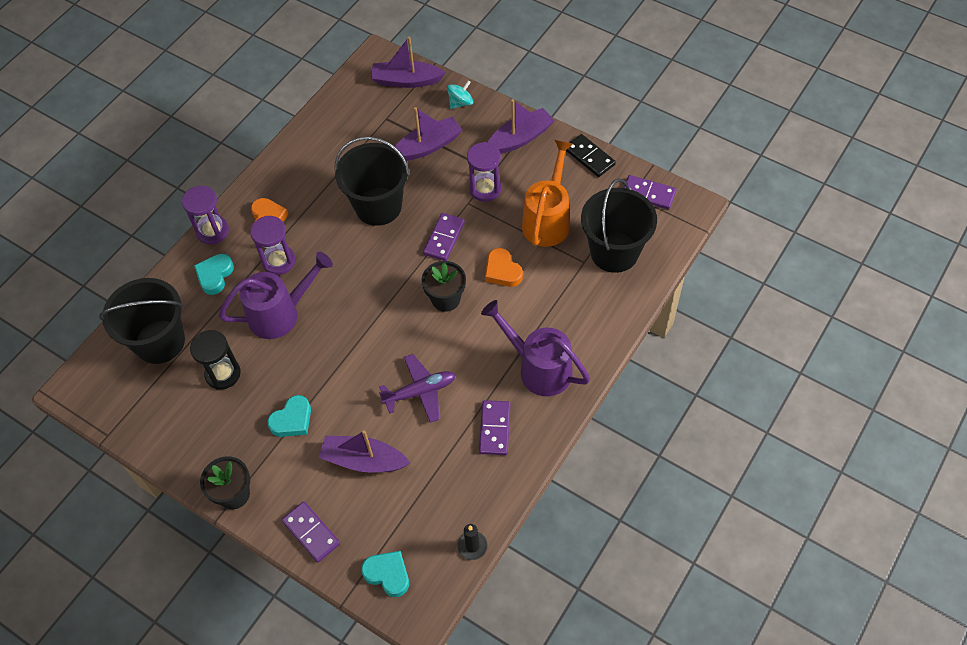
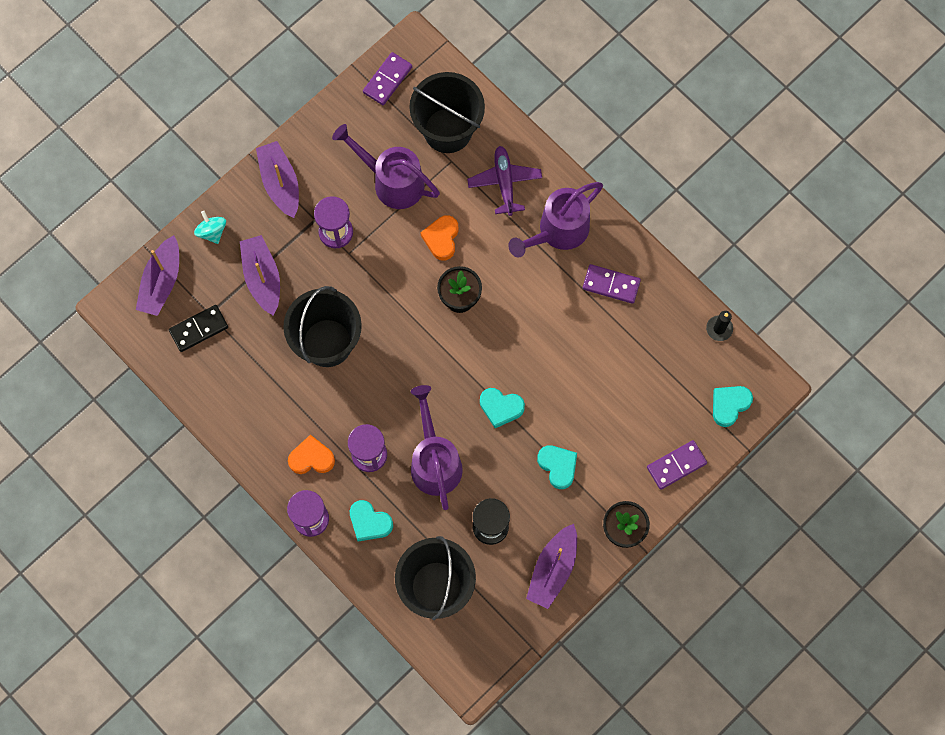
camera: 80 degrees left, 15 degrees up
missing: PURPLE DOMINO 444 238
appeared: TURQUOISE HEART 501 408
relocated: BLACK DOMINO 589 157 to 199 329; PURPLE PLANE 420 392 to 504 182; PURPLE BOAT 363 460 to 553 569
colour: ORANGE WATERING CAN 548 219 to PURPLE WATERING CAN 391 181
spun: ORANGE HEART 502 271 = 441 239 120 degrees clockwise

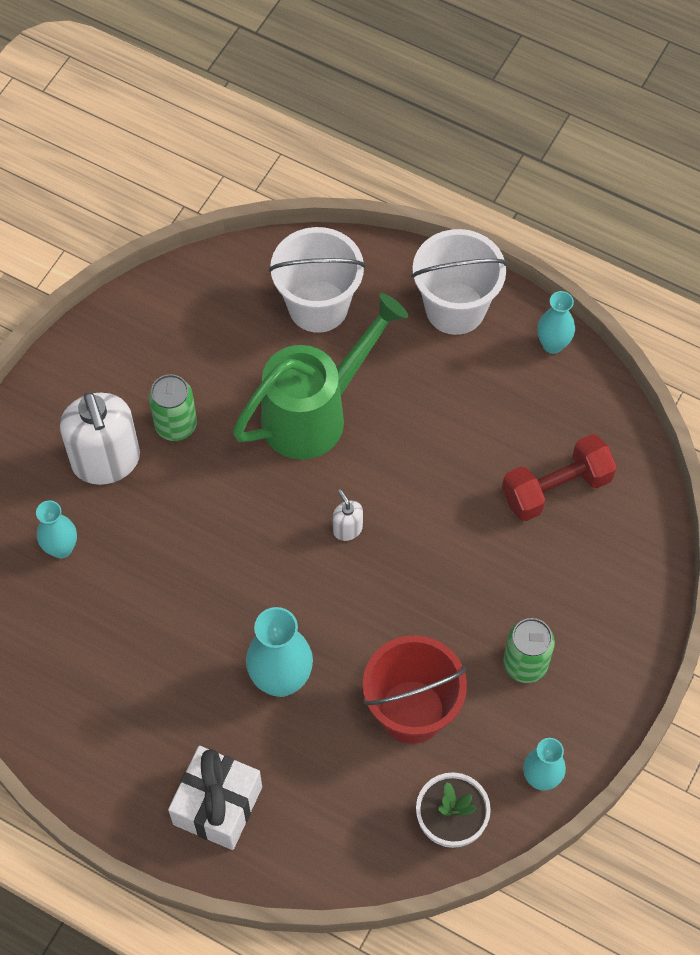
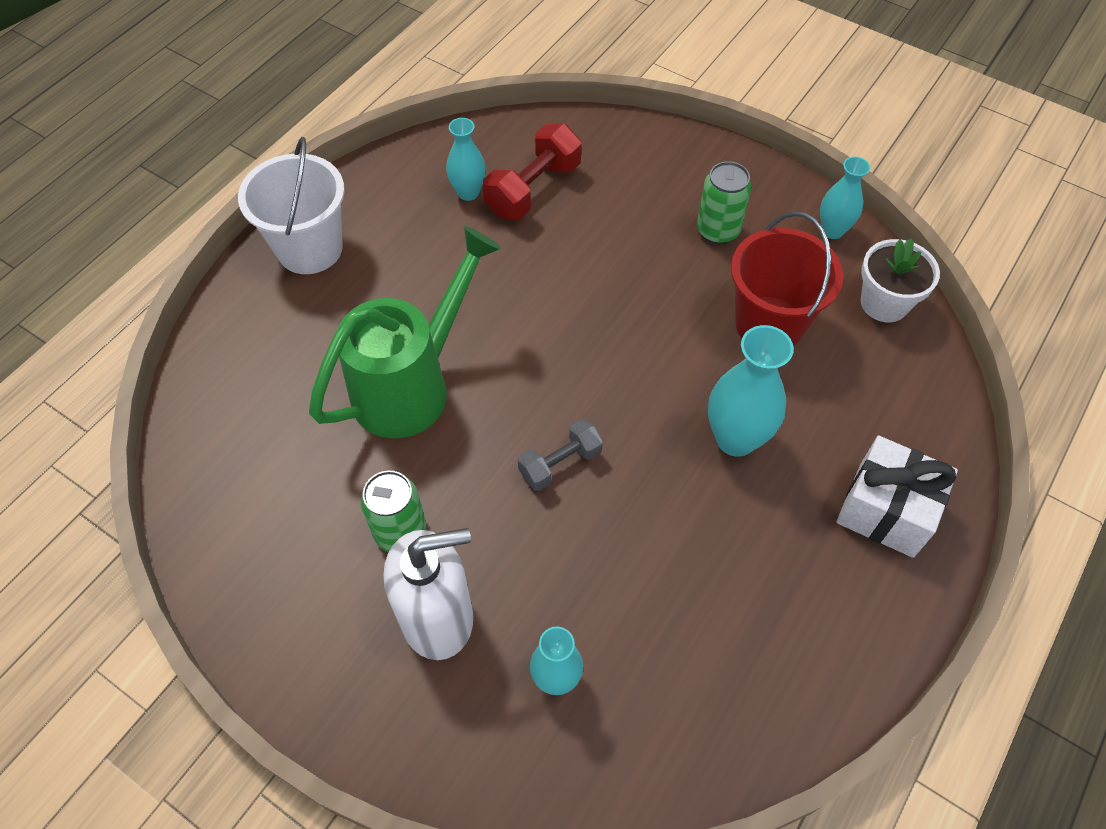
camera: 85 degrees left, 5 degrees down
missing: WHITE BUCKET 318 306; WHITE SOAP DISPENSER 347 529
appeared: GREY DUMBBELL 560 464
relocated: TURQUOISE VASE 553 344 to 468 192
spun: GREEN WATERING CAN 315 413 = 412 385 75 degrees clockwise; RED DUMBBELL 556 488 = 533 189 60 degrees clockwise

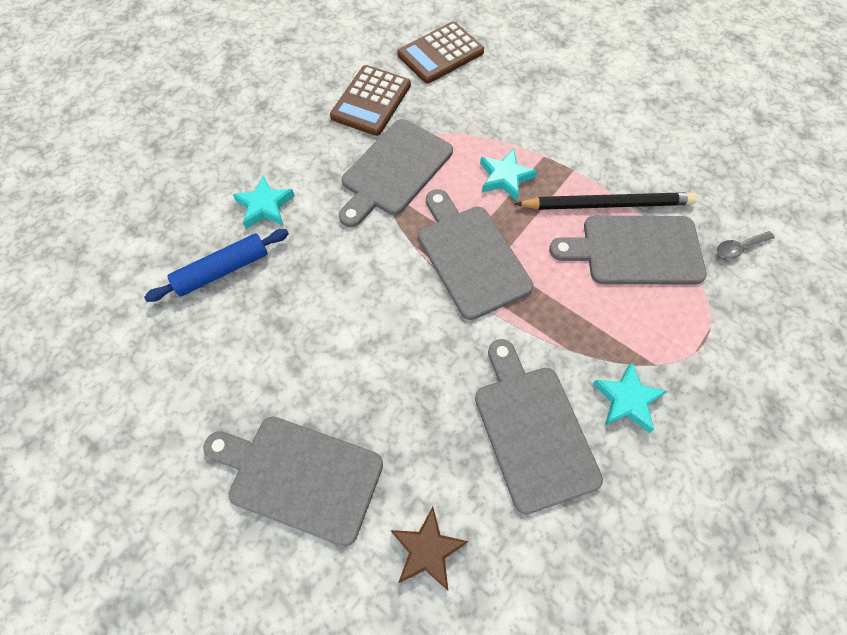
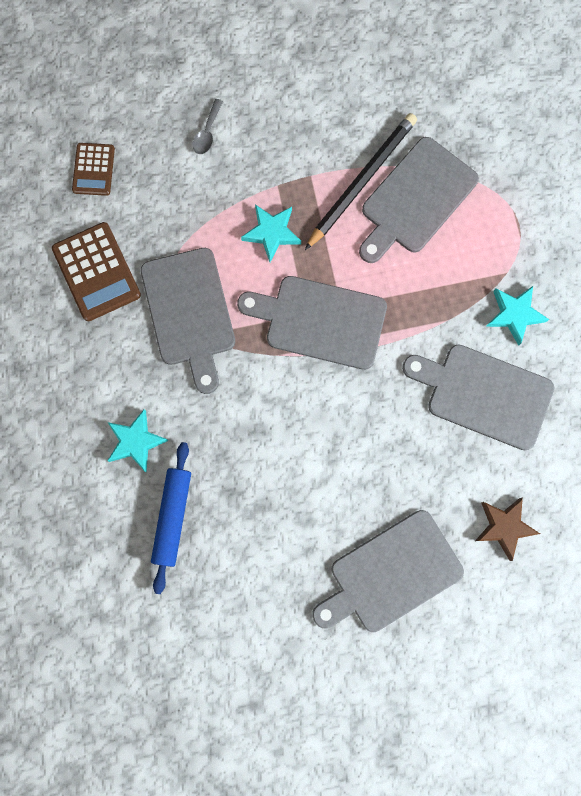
camera: 50 degrees left, 15 degrees up
relocated: GREY SPOON 739 247 to 207 132
size: BROWN CALCULATOR 440 53 = 93 169 x0.62

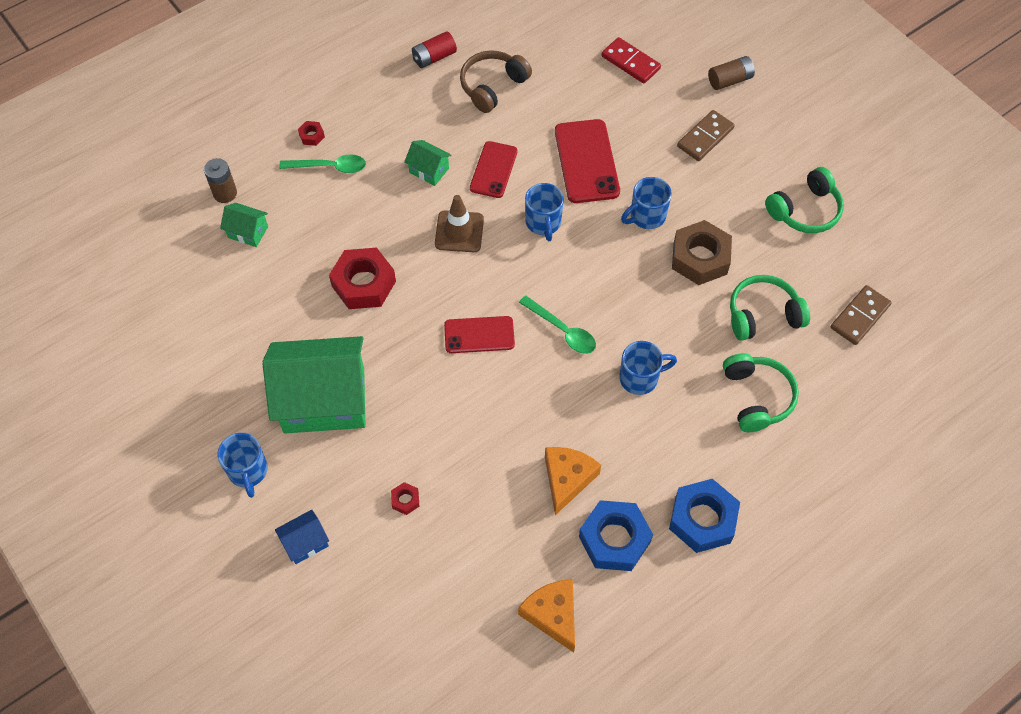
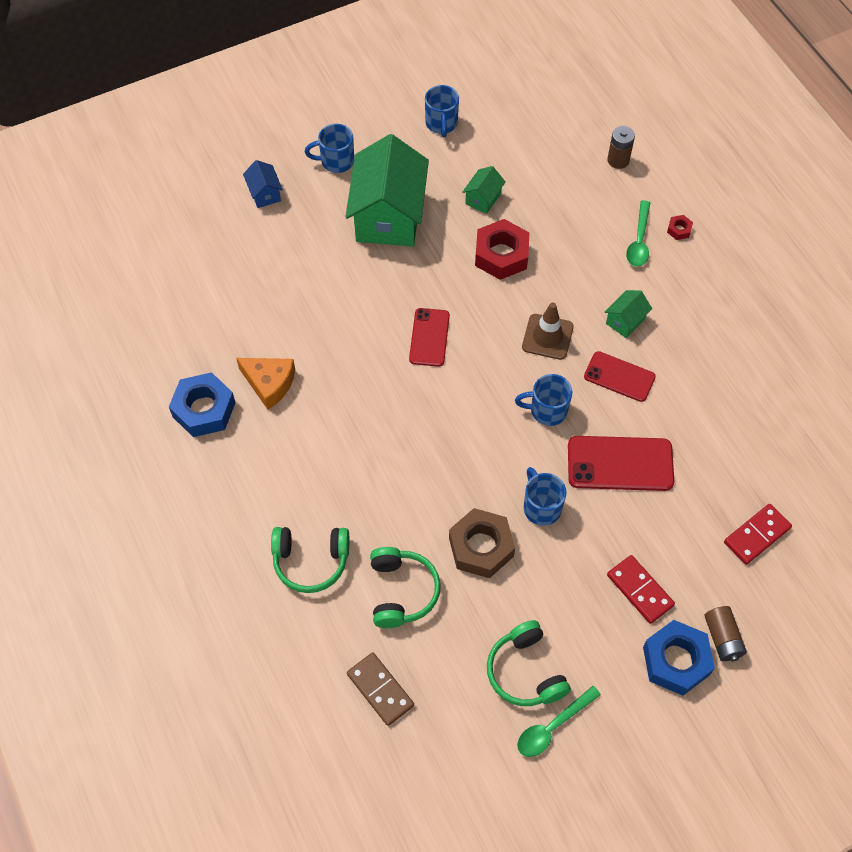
camera: 100 degrees right, 0 degrees up
missing: RED NUT 405 500; RED BATTERY 434 57; BROWN HEADPHONES 492 86; ORANGE CHEESE 552 614
relocated: BLUE MUG 640 378 to 441 124; GREEN HOUSE 248 232 to 483 198; GREEN SPOON 562 330 to 552 727; BLUE NUT 702 519 to 676 661
colour: BROWN DOMINO 705 137 to RED DOMINO 640 590

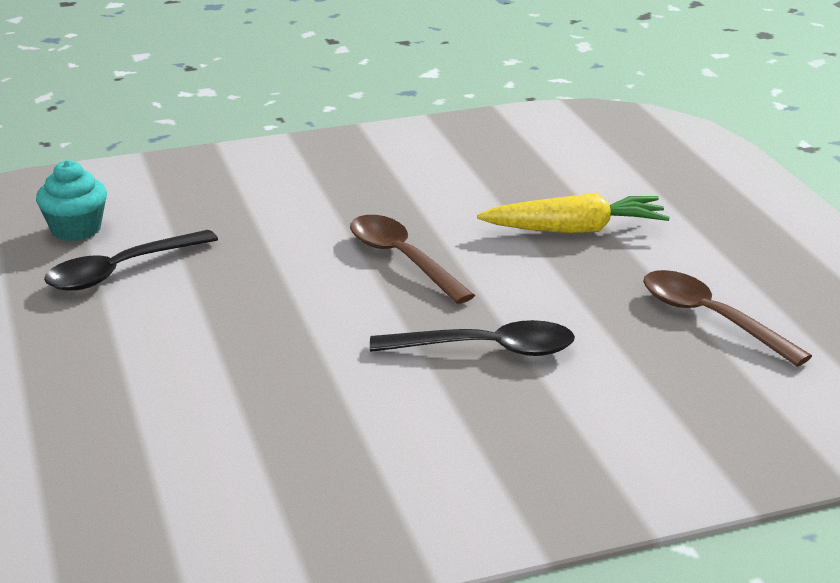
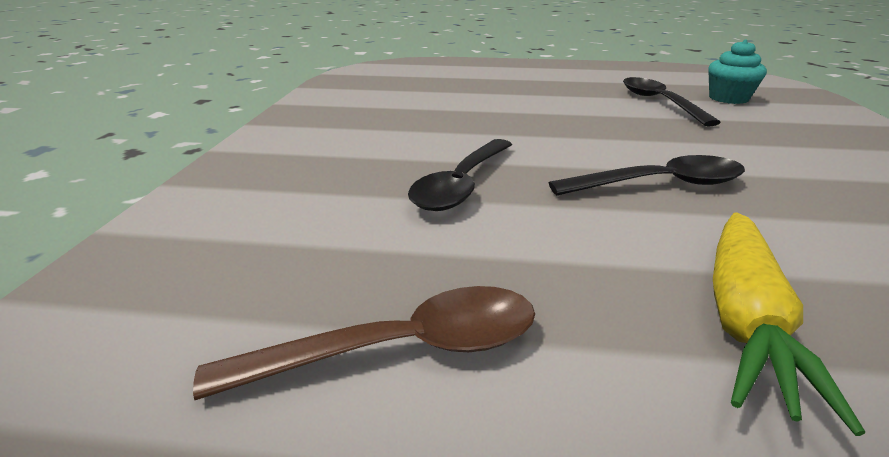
camera: 115 degrees right, 0 degrees up
colour: BROWN SPOON 403 260 to BLACK SPOON 659 185

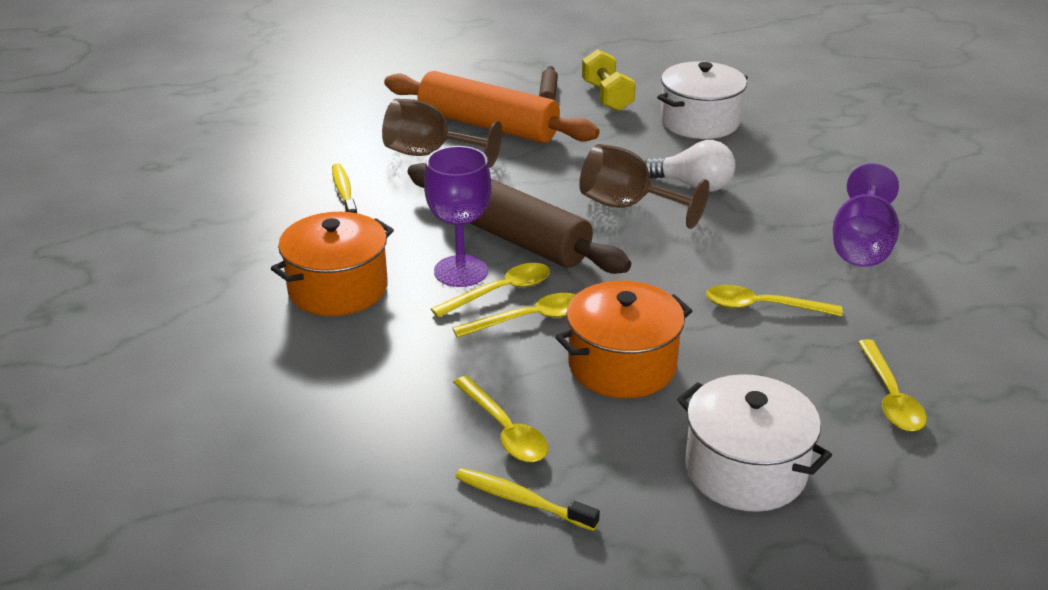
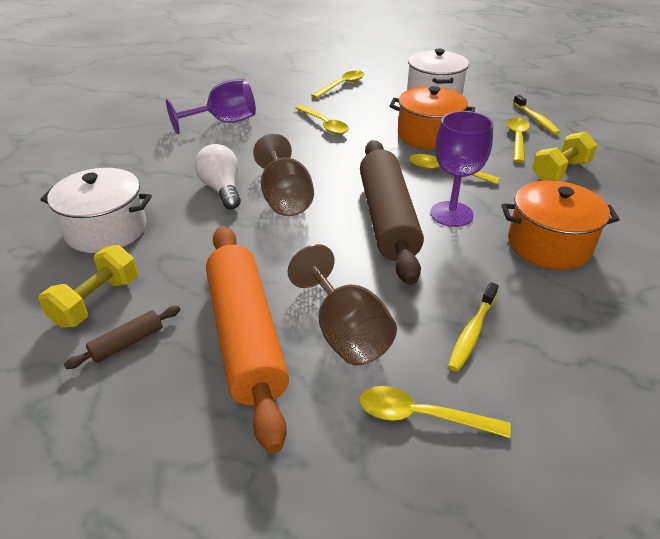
camera: 135 degrees left, 5 degrees up
appeared: YELLOW DUMBBELL 560 171
relocated: YELLOW SPOON 501 292 to 420 416

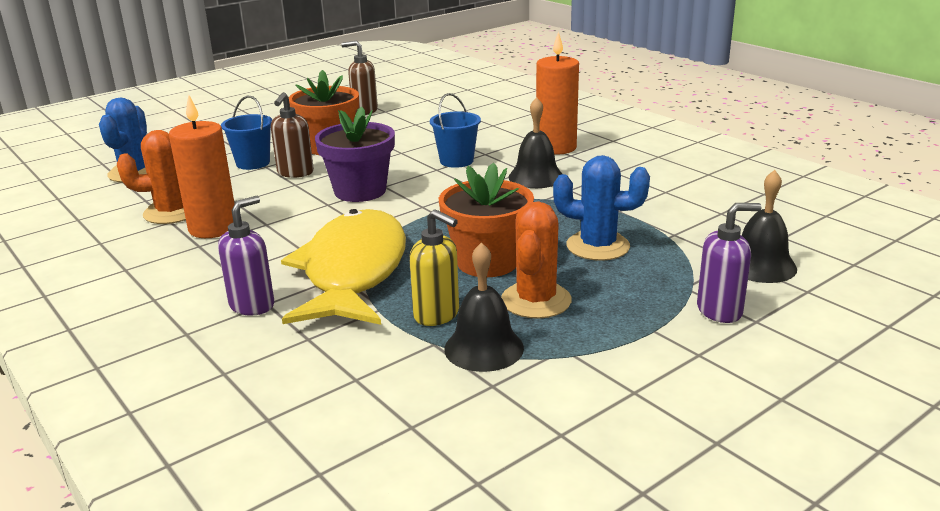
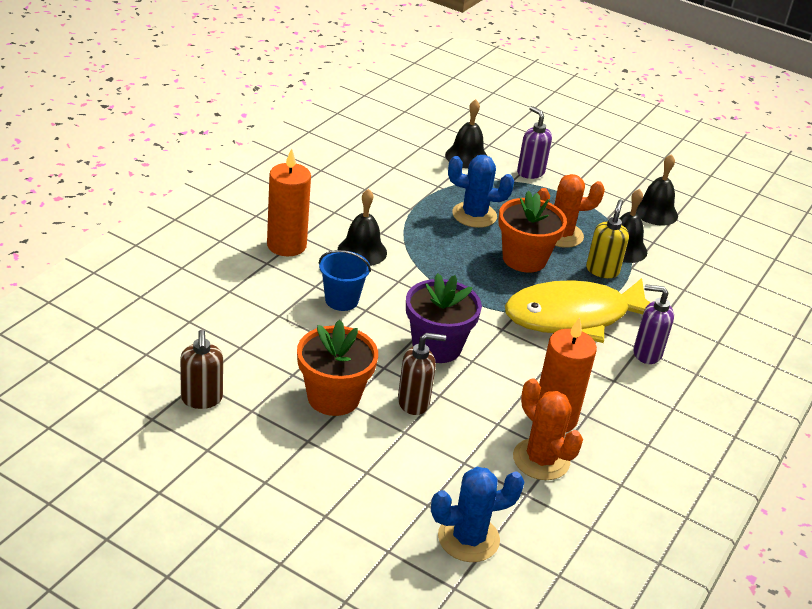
camera: 115 degrees left, 10 degrees up
missing: BLUE BUCKET 253 163
appeared: BLACK BELL 655 212
spun: BLUE CACTUS 598 246 = 474 215 75 degrees counterclockwise

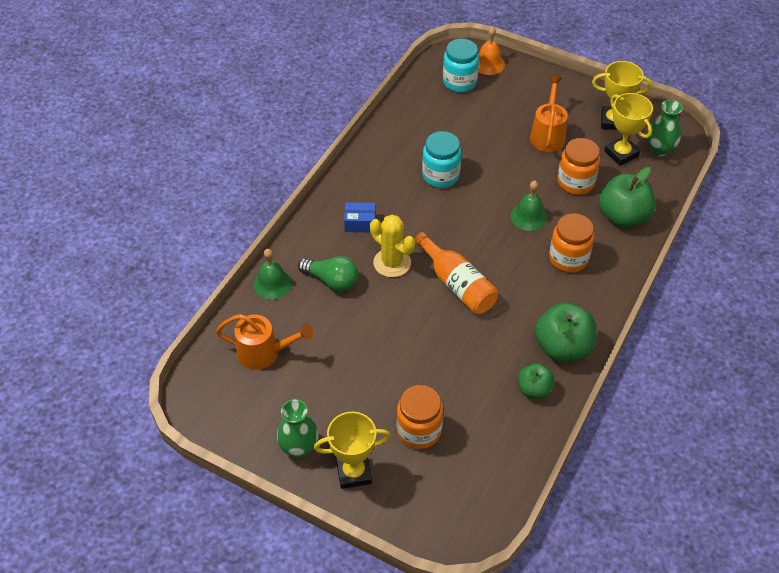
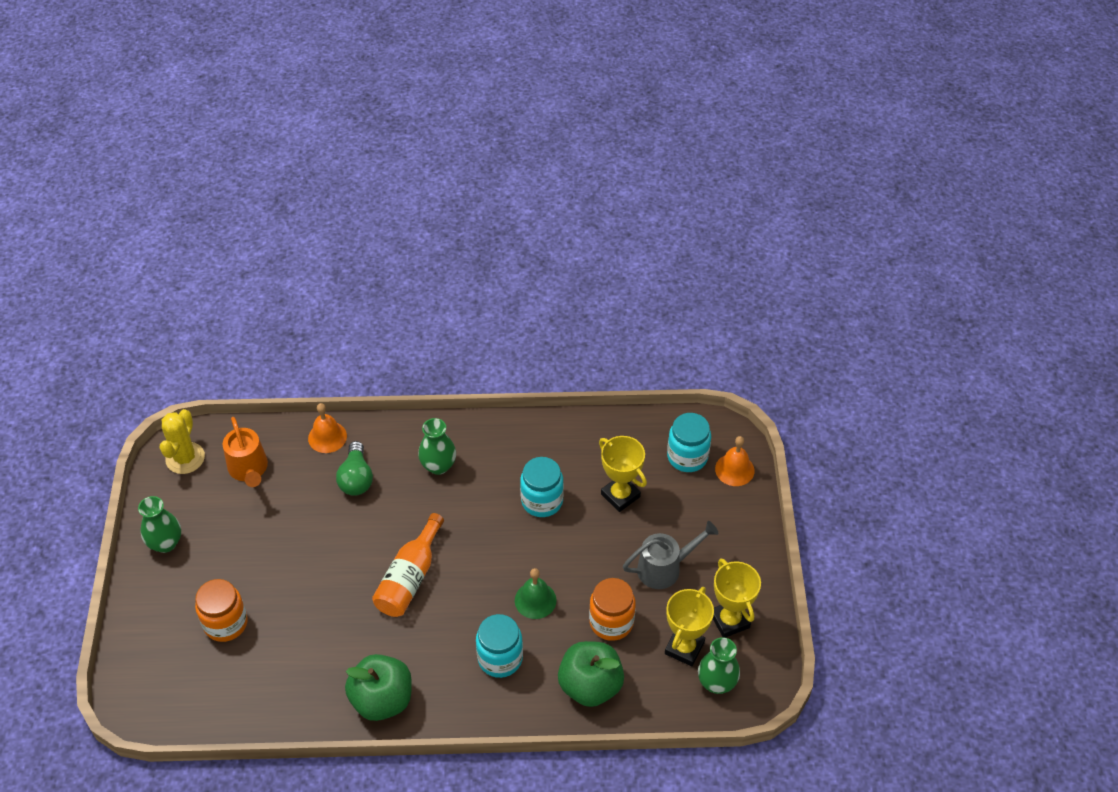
camera: 60 degrees right, 0 degrees up
missing: GREEN APPLE 534 389
relocated: YELLOW CACTUS 392 263 to 185 458; YELLOW TROPHY 354 472 to 620 495
exchanged: BLUE BOX 360 223 to GREEN VASE 438 466
colour: GREEN BELL 272 284 to ORANGE BELL 327 437; ORANGE JAR 568 258 to TURQUOISE JAR 500 658; ORANGE WATERING CAN 547 134 to GREY WATERING CAN 665 568

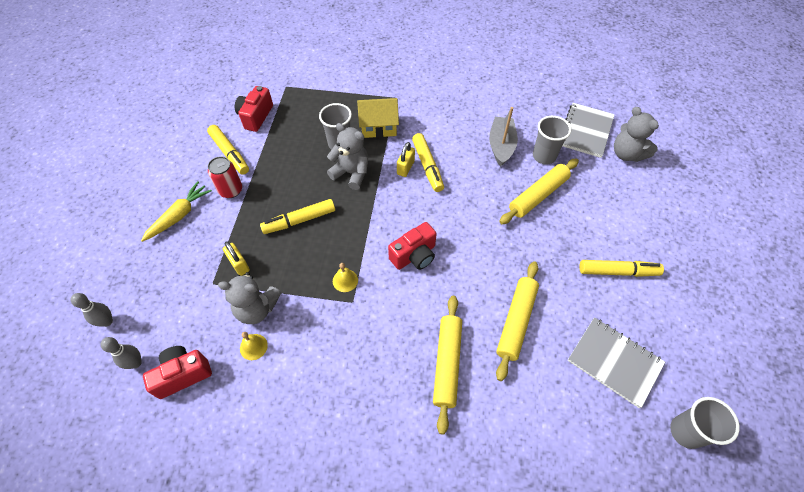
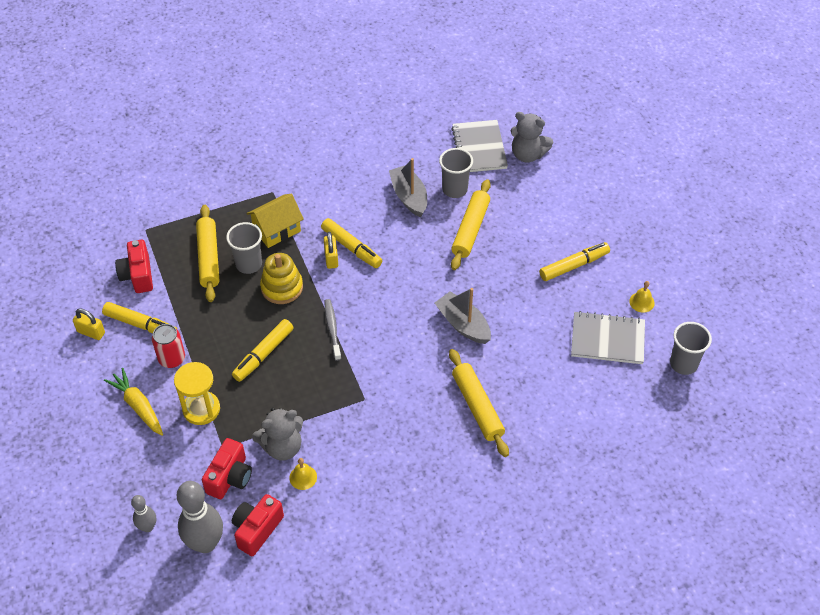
camera: 30 degrees left, 5 degrees down
appeared: YELLOW HOURGLASS 201 409; GREY TOOTHBRUSH 332 329; GREY BOAT 463 324
relocated: YELLOW PADLOCK 239 264 to 91 332; YELLOW ROLLING PIN 516 321 to 209 258; RED CAMERA 414 255 to 230 477; YELLOW BELL 345 280 to 641 302
exchanged: GREY TEDDY BEAR 351 173 to YELLOW STACKING TOY 282 287
spun: YELLOW CARROT 179 215 = 138 406 45 degrees counterclockwise
size: GREY BOWLING PIN 136 363 = 205 543 x1.90

